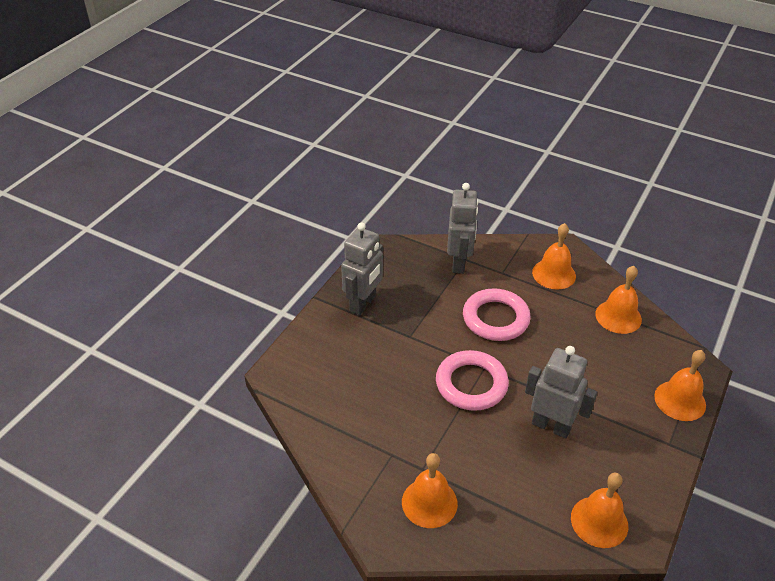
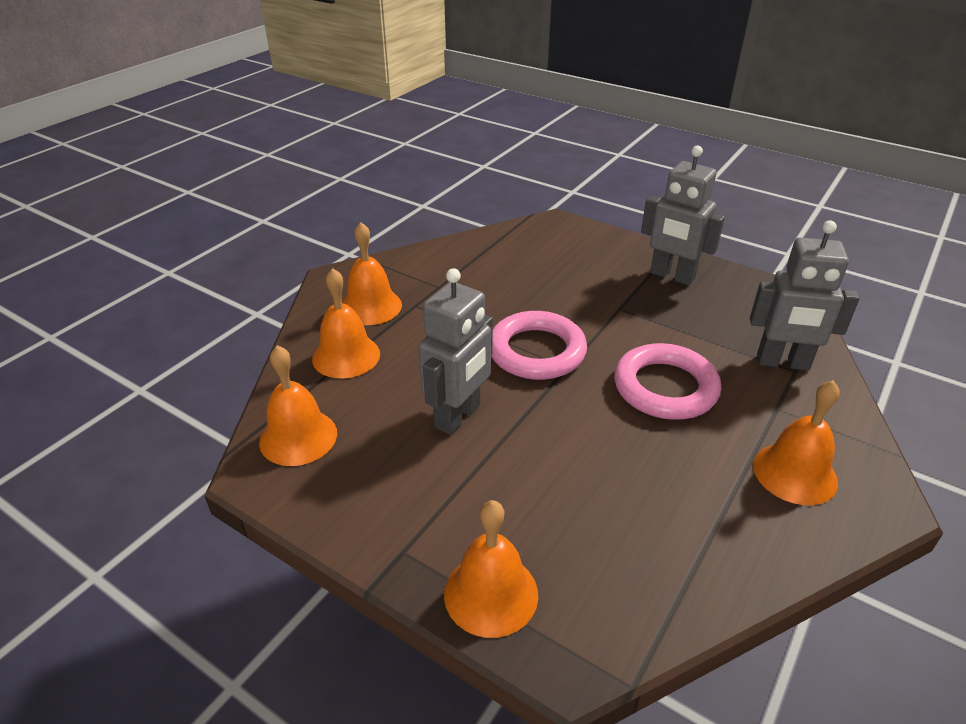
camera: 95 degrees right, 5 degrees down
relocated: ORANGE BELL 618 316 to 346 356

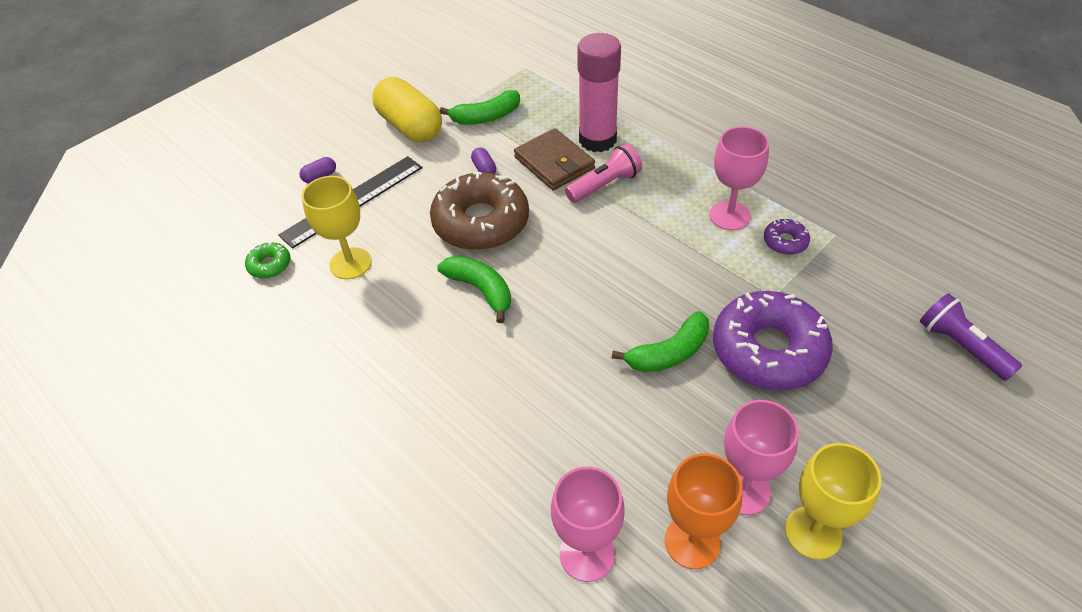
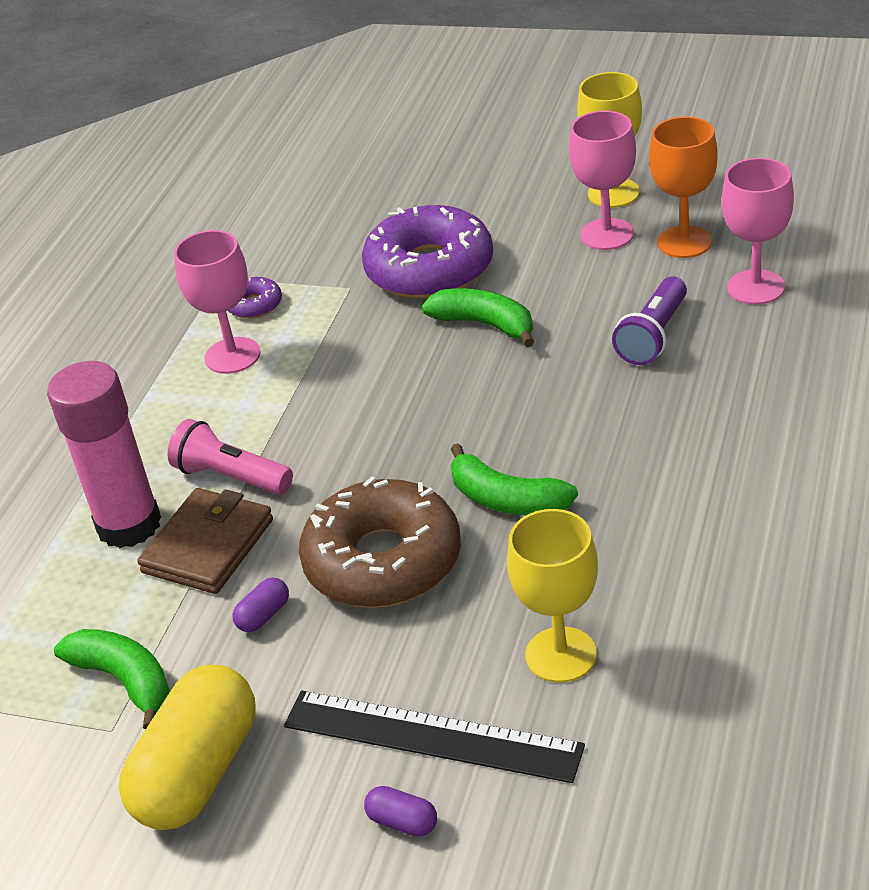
camera: 115 degrees left, 10 degrees down
missing: GREEN DONUT 269 265
relocated: PURPLE FLASHLIGHT 961 346 to 653 336
spun: GREEN BANANA 481 290 = 506 500 75 degrees counterclockwise

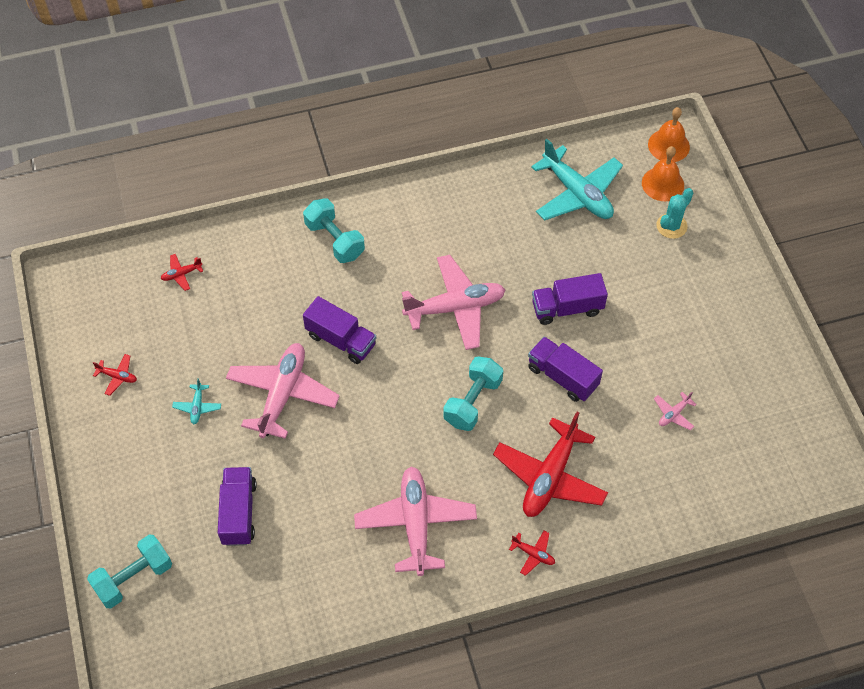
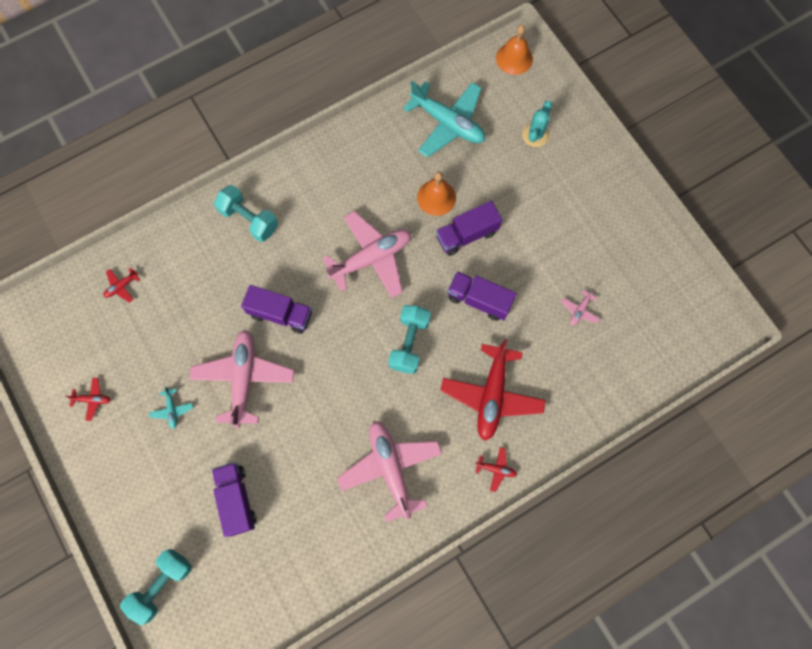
camera: 15 degrees left, 15 degrees up
relocated: ORANGE BELL 662 184 to 436 197

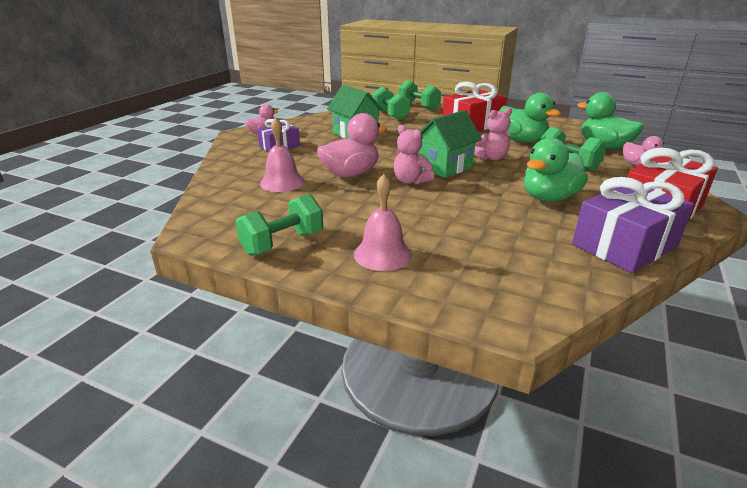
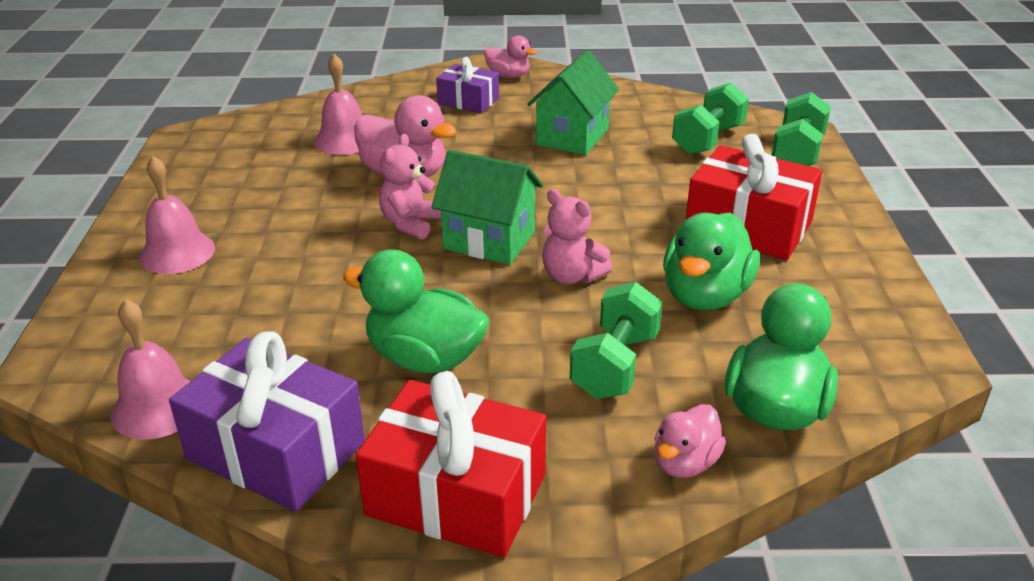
camera: 65 degrees right, 5 degrees up
missing: GREEN DUMBBELL 282 243
appeared: PINK BELL 158 407

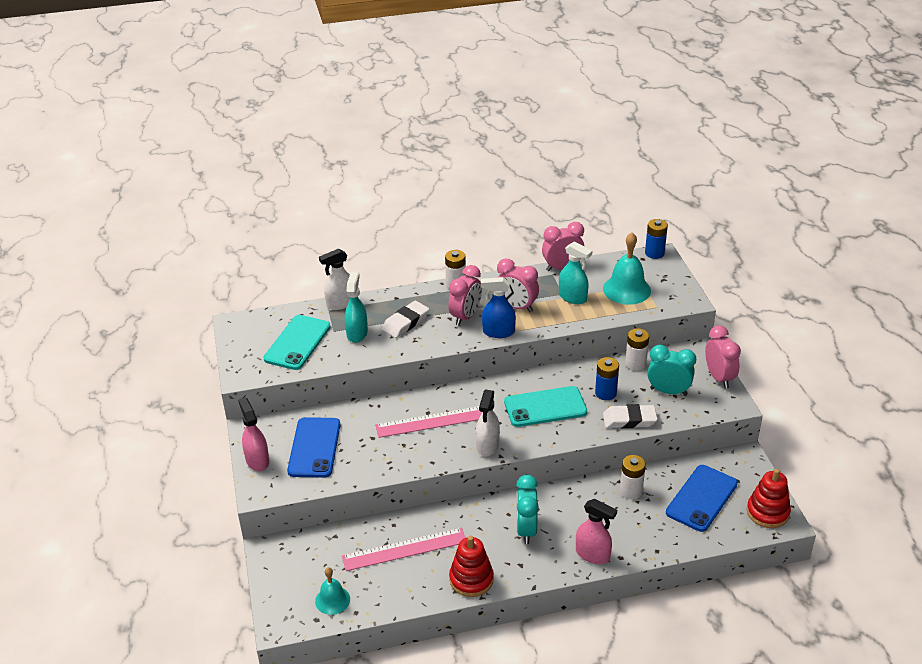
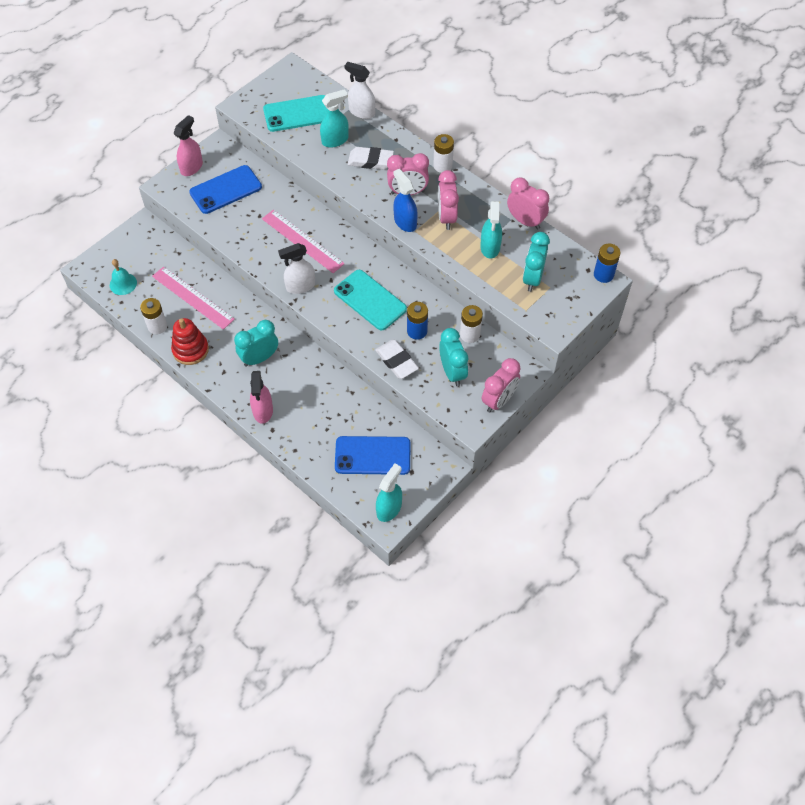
camera: 55 degrees right, 20 degrees up
relocated: WHITE BATTERY 631 491 to 157 326
exchanged: RED STACKING TOY 767 512 to TURQUOISE SPRAY BOTTLE 389 508; TURQUOISE BELL 626 289 to TURQUOISE CLOCK 532 278

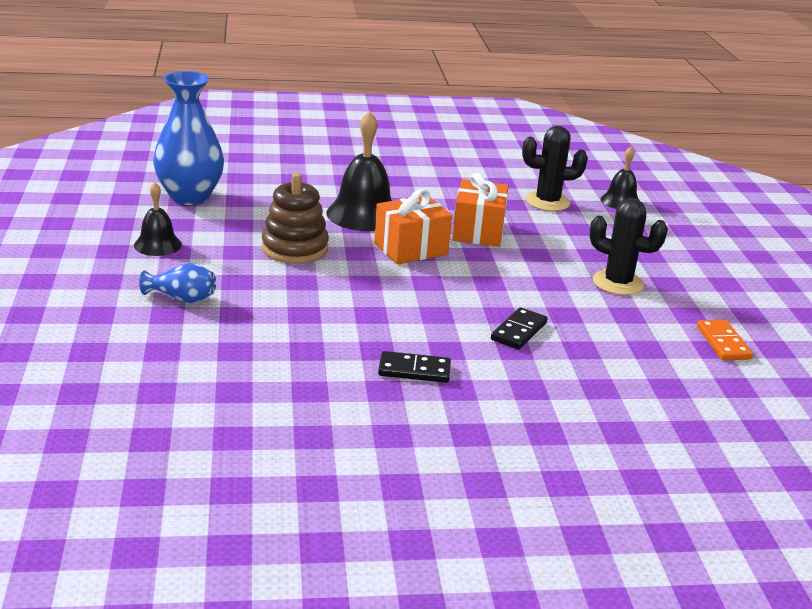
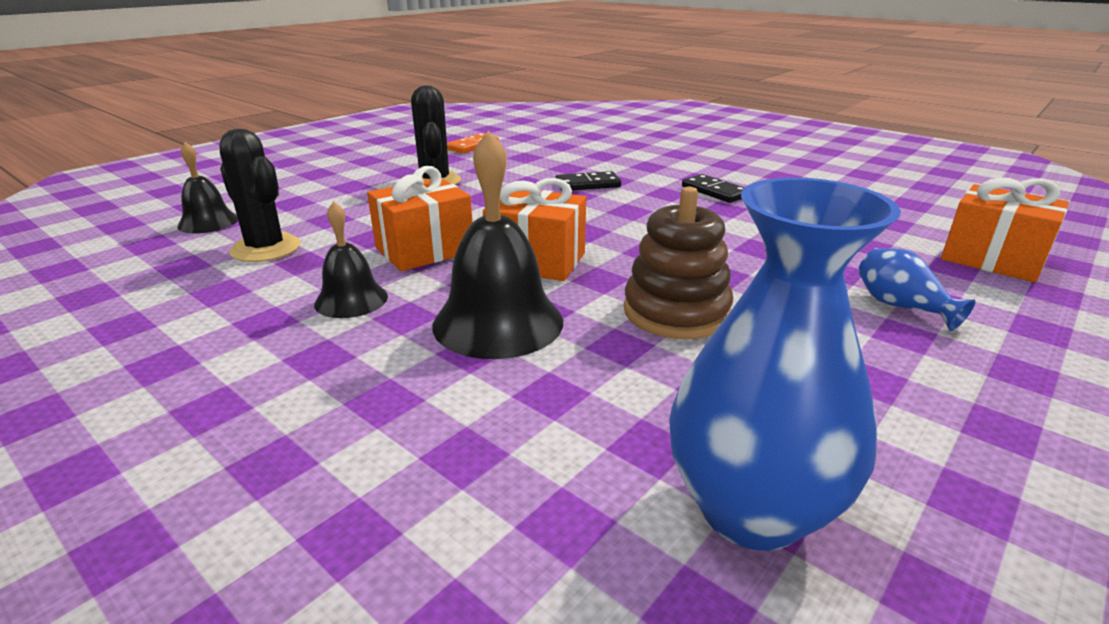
camera: 130 degrees left, 0 degrees up
appeared: ORANGE GIFT 992 259
relocated: BLACK BELL 157 245 to 351 300

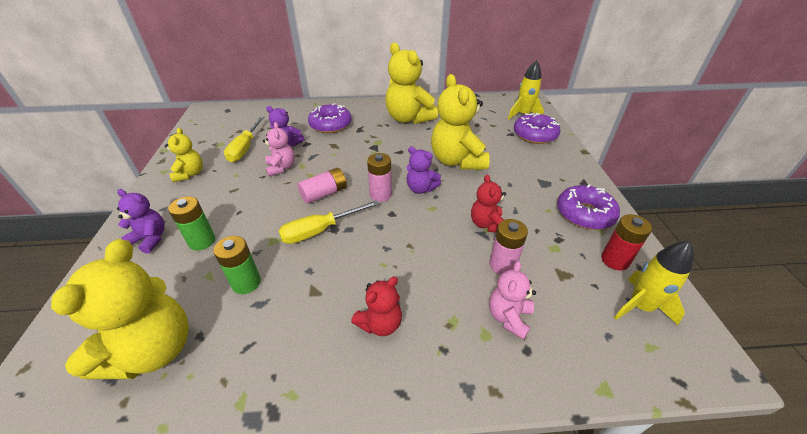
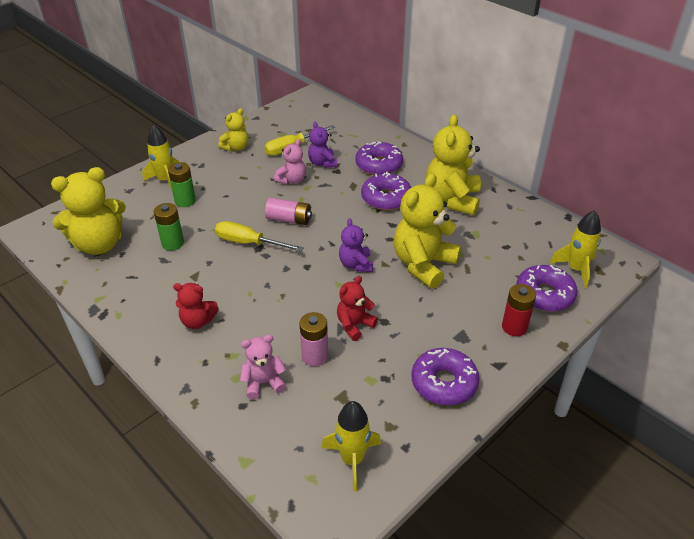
camera: 50 degrees right, 0 degrees up
missing: PINK BATTERY 380 194
appeared: PURPLE DONUT 386 198
relocated: RED BATTERY 615 260 to 514 327
exchanged: PURPLE TEDDY BEAR 150 239 to YELLOW ROCKET 166 180

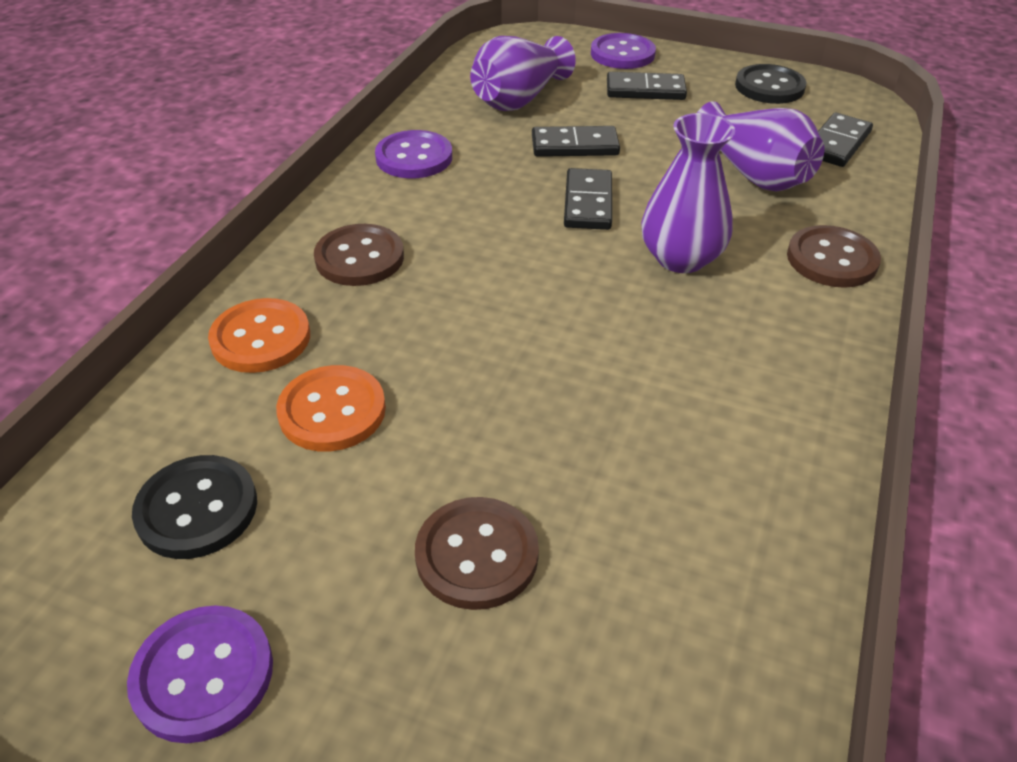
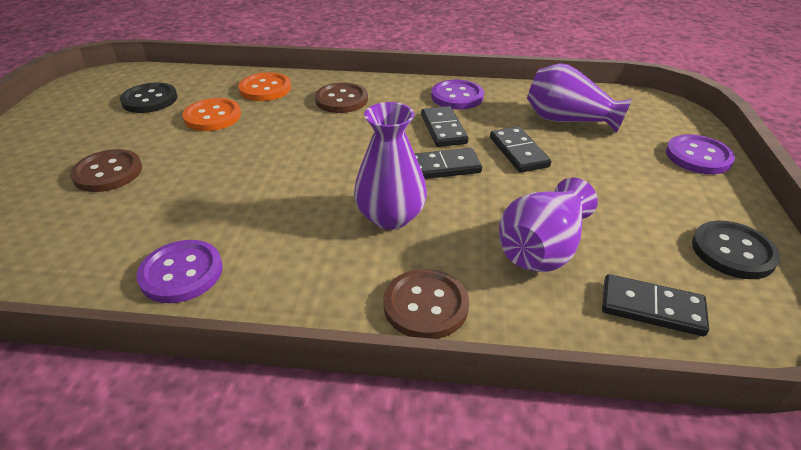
camera: 75 degrees right, 5 degrees down
relocated: PURPLE BUTTON 203 675 to 181 273; BLACK DOMINO 645 90 to 443 129

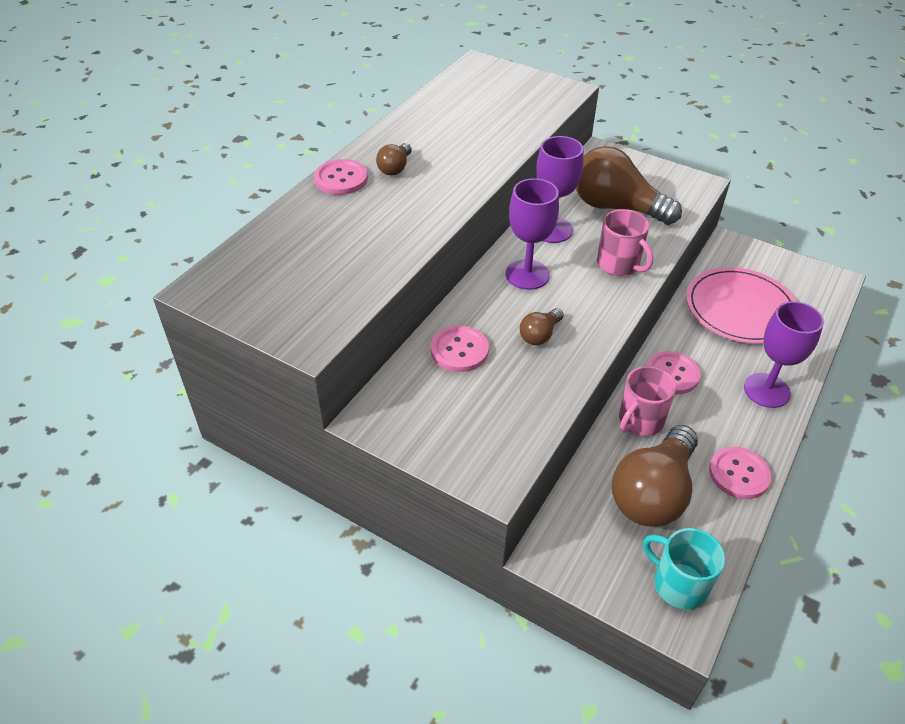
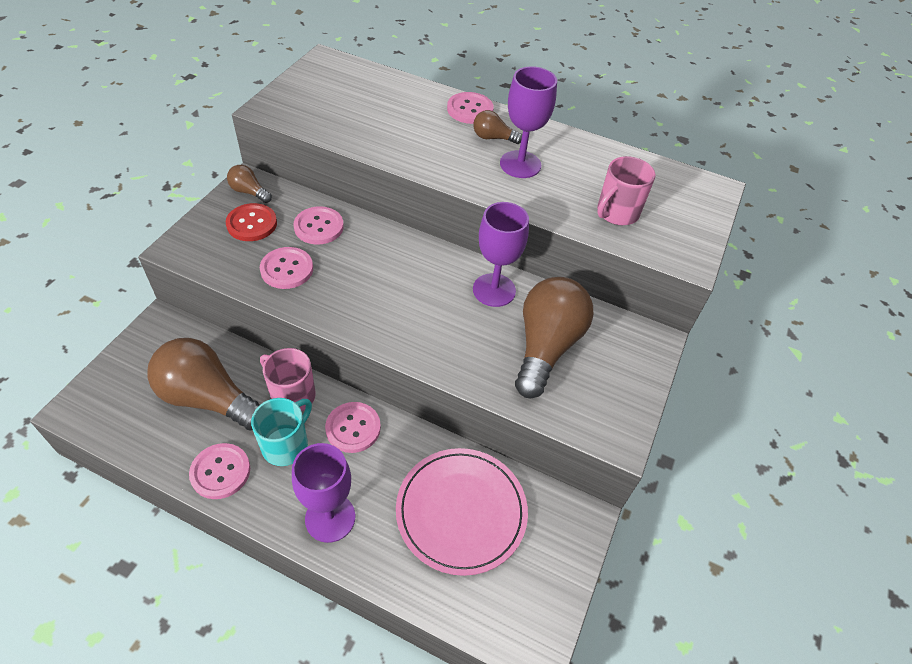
camera: 80 degrees right, 5 degrees up
appeared: RED BUTTON 252 224; PINK BUTTON 287 269
relocated: BROWN LIGHT BULB 540 335 to 249 192; TURQUOISE MUG 678 584 to 286 445; PURPLE GOBLET 527 275 to 520 164; PINK MUG 619 264 to 616 213

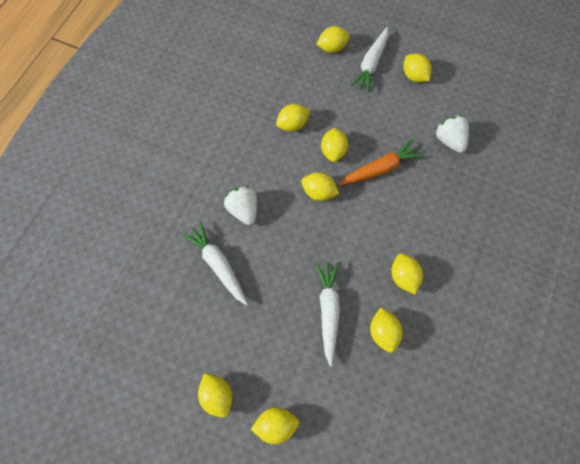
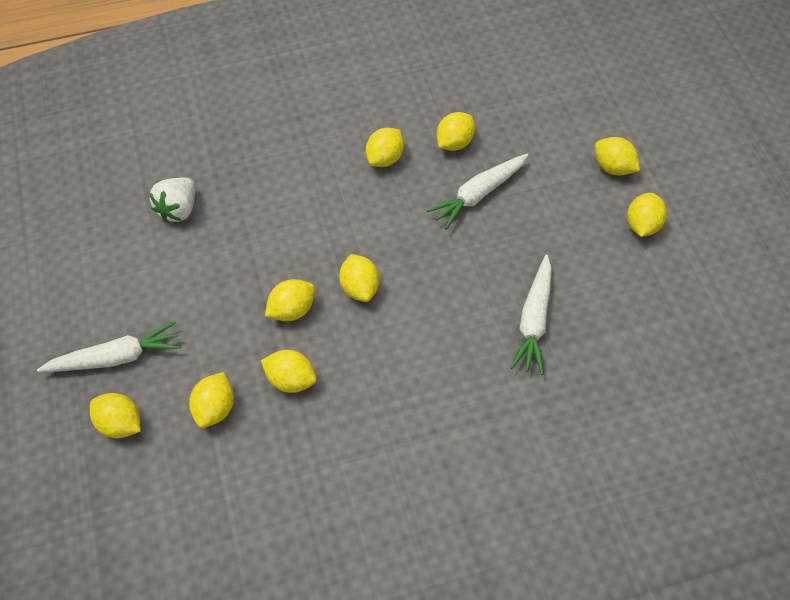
camera: 130 degrees left, 10 degrees down
missing: WHITE STRAWBERRY 243 210; ORANGE CARROT 380 168
relocated: YELLOW LEMON 414 76 to 215 408

